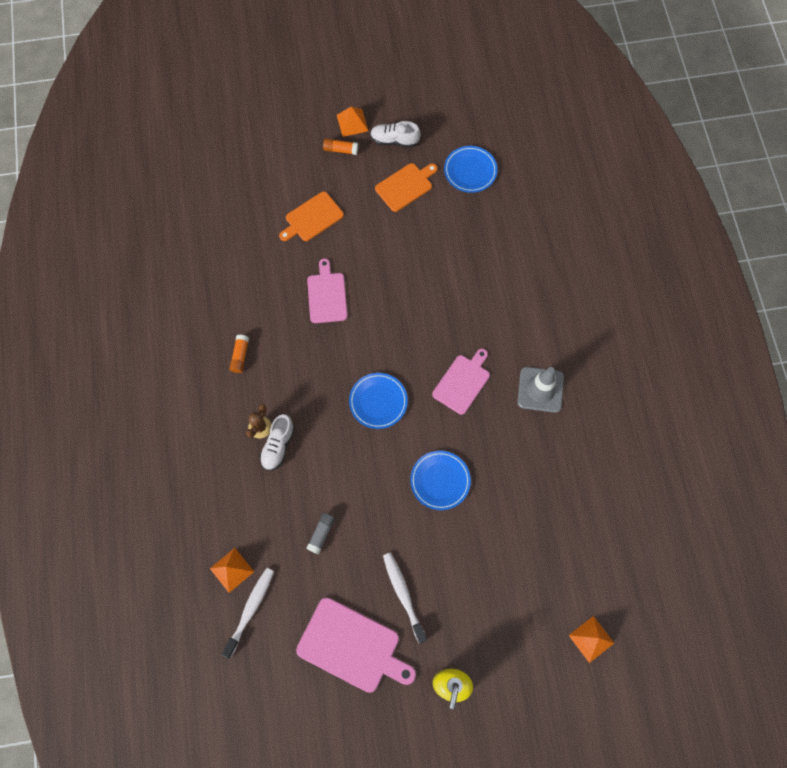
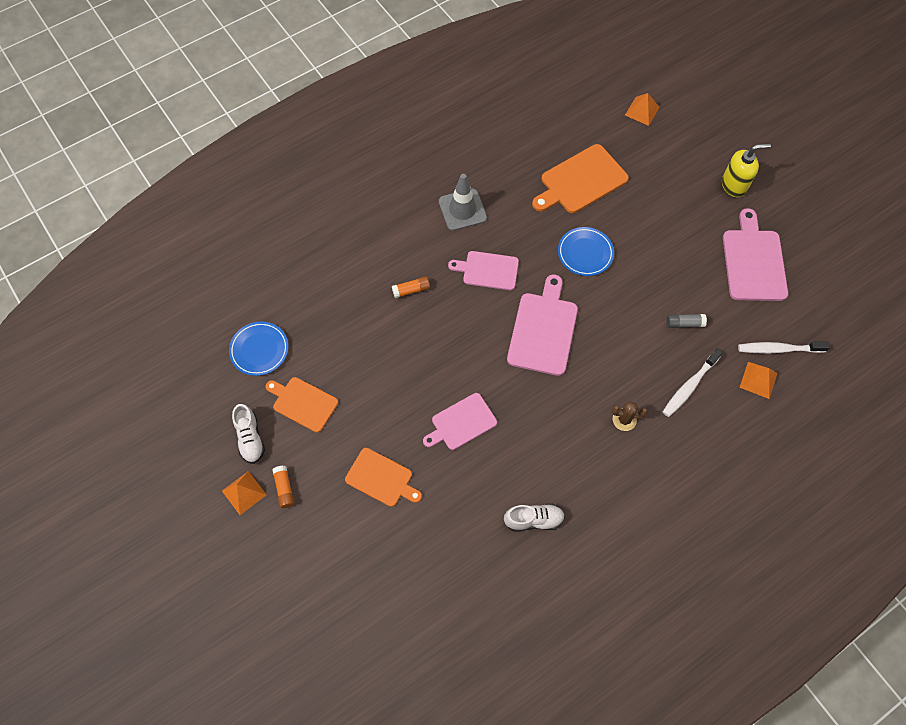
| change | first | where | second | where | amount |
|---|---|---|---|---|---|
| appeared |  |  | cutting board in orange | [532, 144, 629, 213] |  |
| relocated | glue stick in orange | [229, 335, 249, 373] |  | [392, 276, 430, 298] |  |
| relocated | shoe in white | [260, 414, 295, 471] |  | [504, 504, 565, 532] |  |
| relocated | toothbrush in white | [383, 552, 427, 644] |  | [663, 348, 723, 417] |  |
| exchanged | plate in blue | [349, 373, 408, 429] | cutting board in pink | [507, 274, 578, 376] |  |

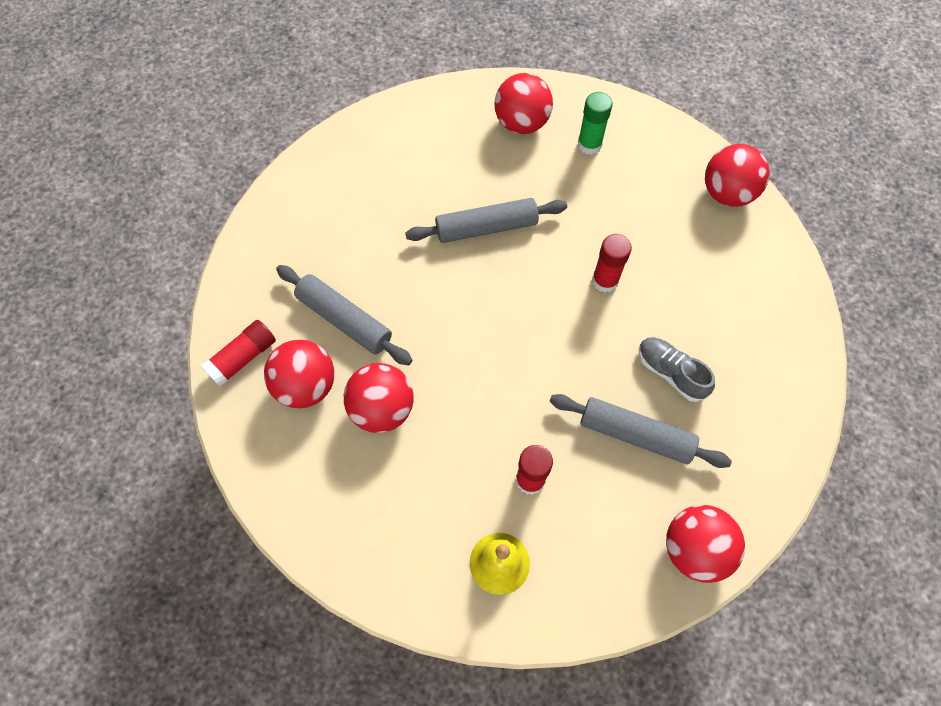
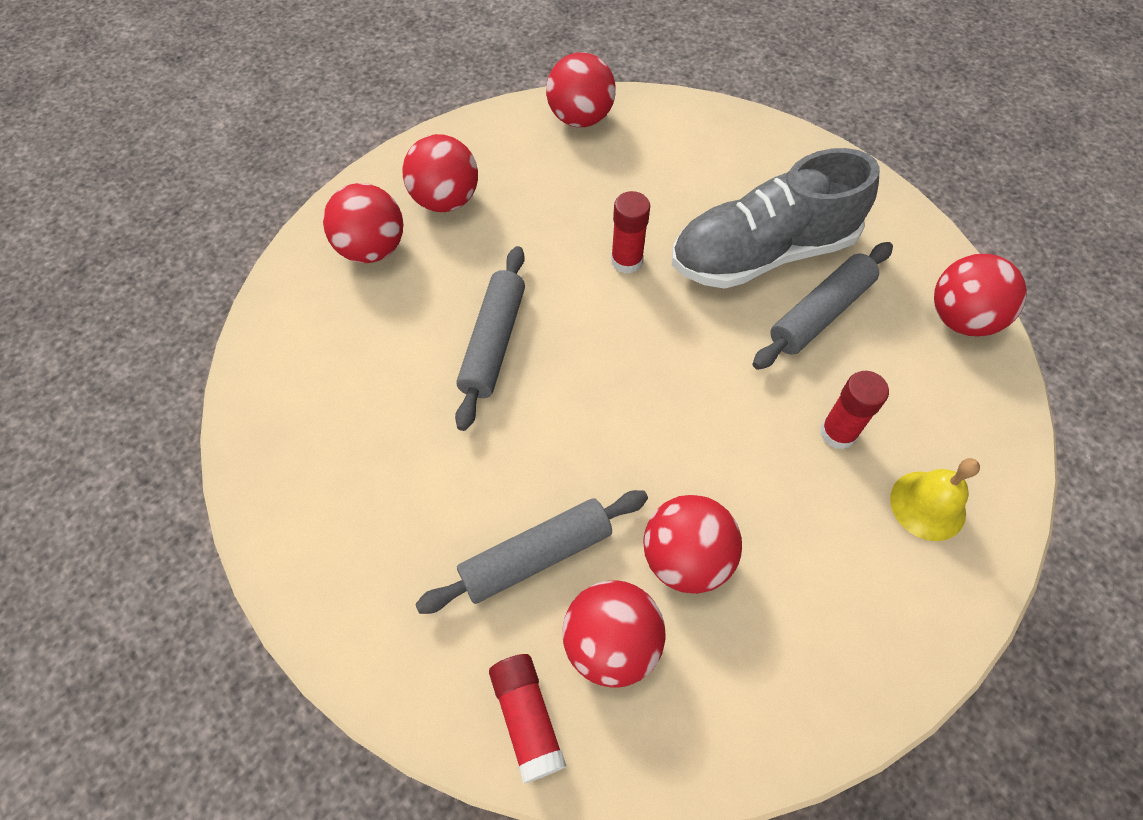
| change | first | where | second | where | amount |
|---|---|---|---|---|---|
| exchanged | glue stick in green | [578, 92, 613, 155] | ball in red | [403, 134, 478, 212] |  |
| size | shoe in grey | [639, 337, 715, 402] |  | [672, 148, 880, 289] | x2.11 |

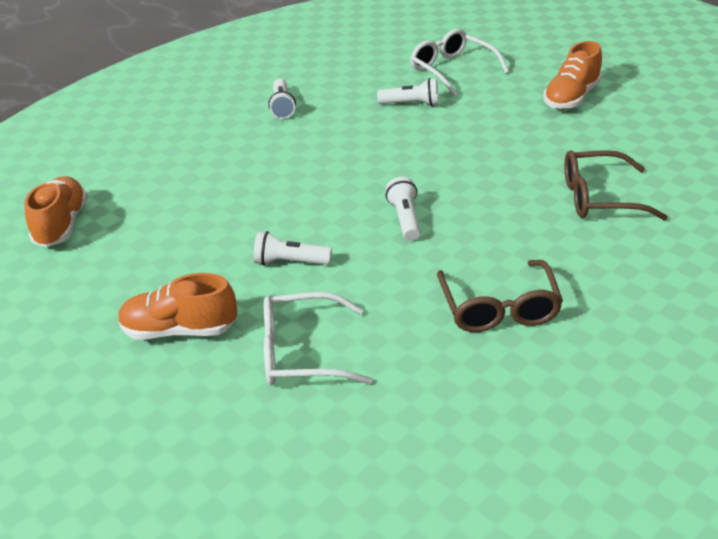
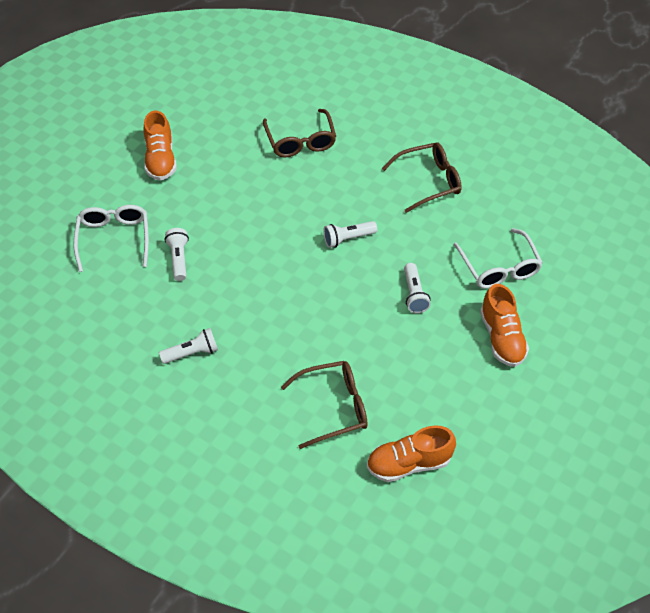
| change | first | where | second | where | amount |
|---|---|---|---|---|---|
| appeared |  |  | glasses in brown | [281, 361, 368, 449] |  |
| spun | glasses in white | [410, 29, 509, 97] |  | [73, 205, 149, 272] | 135 degrees clockwise |
| spun | shoe in orange | [543, 41, 602, 109] |  | [143, 111, 177, 181] | 60 degrees clockwise |

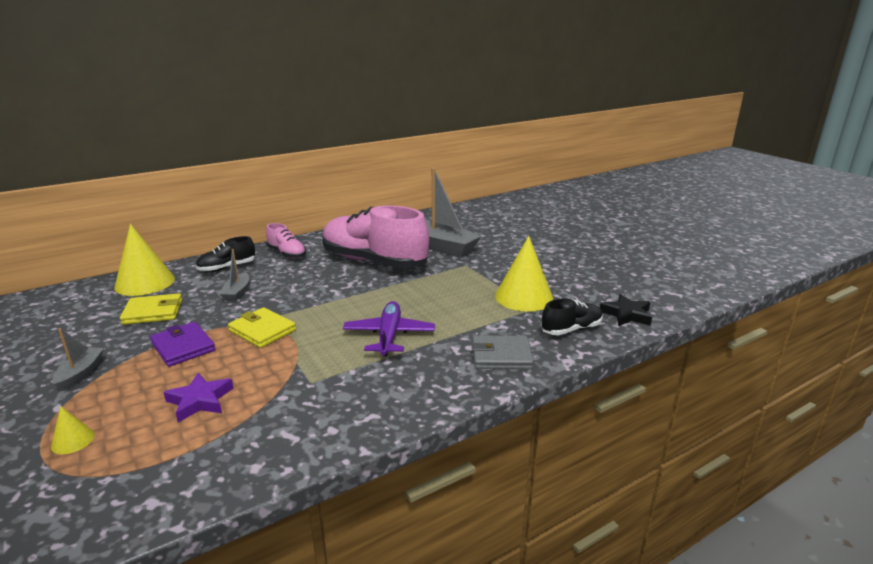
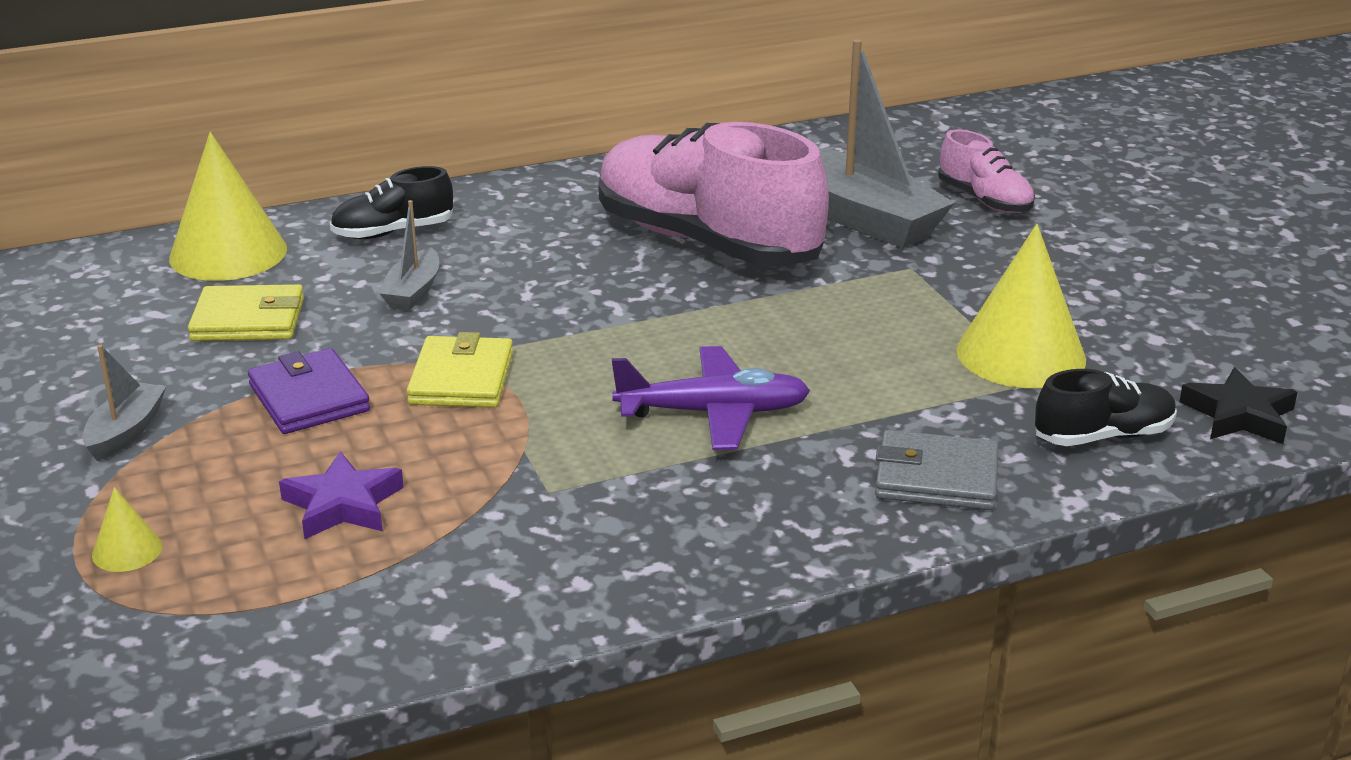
| change | first | where | second | where | amount |
|---|---|---|---|---|---|
| relocated | shoe in pink | [266, 223, 306, 259] |  | [938, 130, 1035, 213] |  |
| spun | wallet in yellow | [228, 307, 296, 348] |  | [406, 332, 513, 408] | 45 degrees clockwise |
| spun | plane in purple | [343, 301, 435, 356] |  | [612, 346, 810, 450] | 75 degrees clockwise |

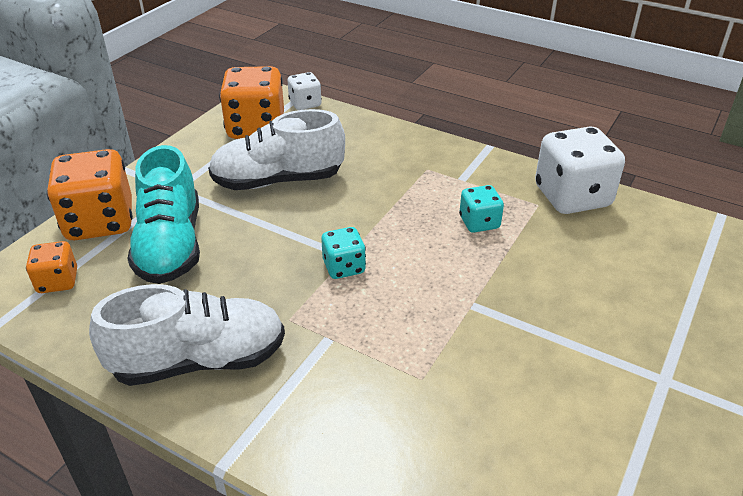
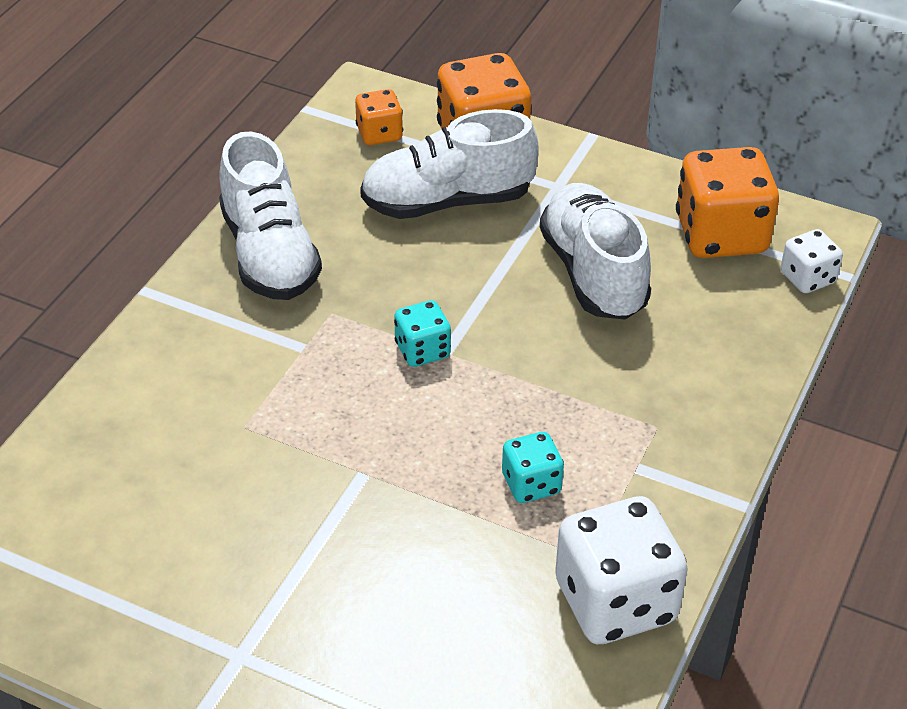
| change | first | where | second | where | amount |
|---|---|---|---|---|---|
| colour | shoe in turquoise | [127, 145, 200, 284] | shoe in white | [360, 109, 539, 219] |  |

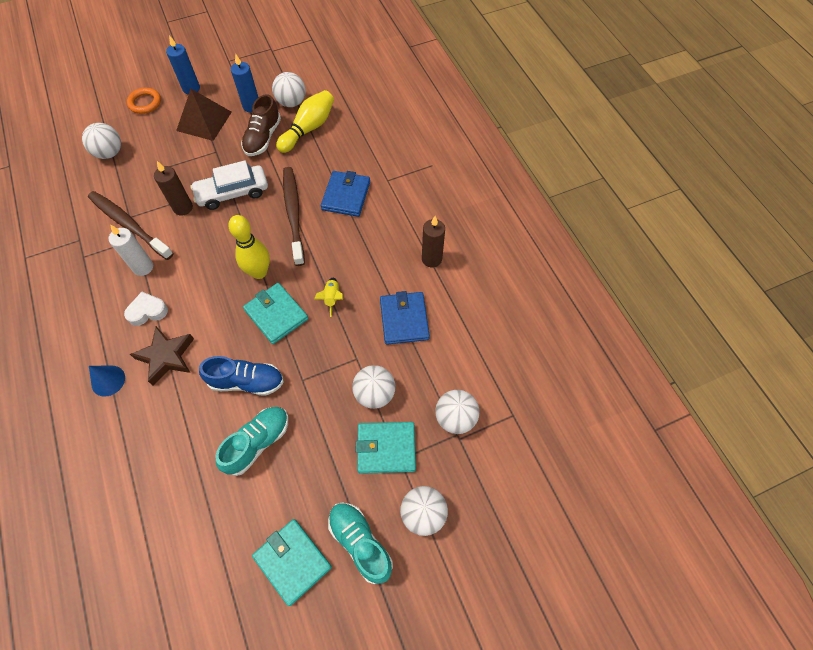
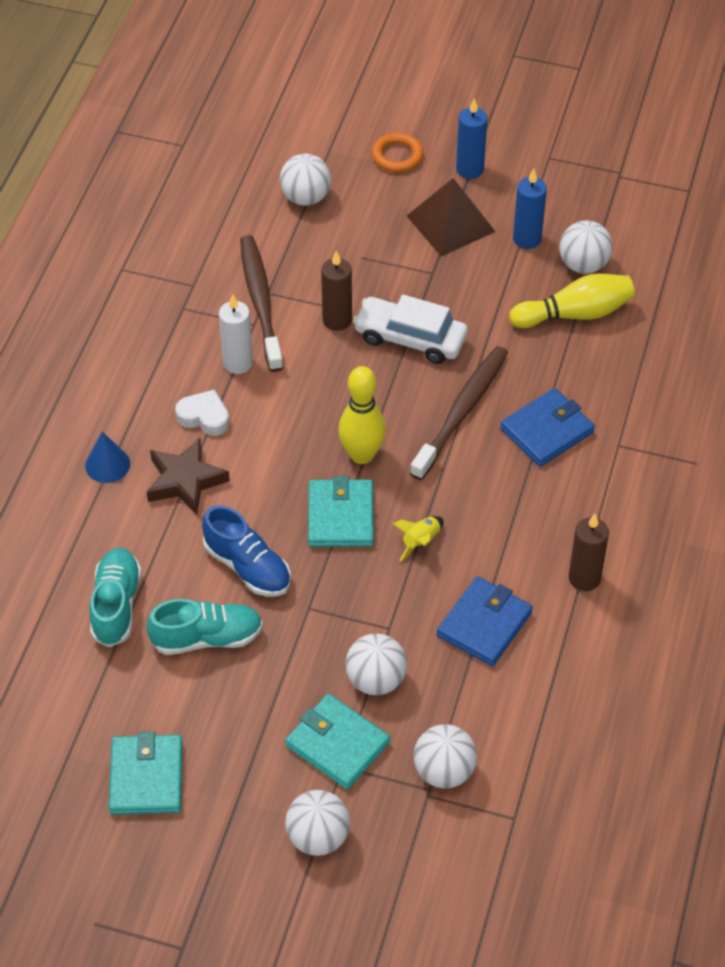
| change | first | where | second | where | amount |
|---|---|---|---|---|---|
| missing | shoe in brown | [241, 94, 281, 156] |  |  |  |
| relocated | shoe in turquoise | [328, 503, 393, 584] |  | [90, 548, 142, 647] |  |

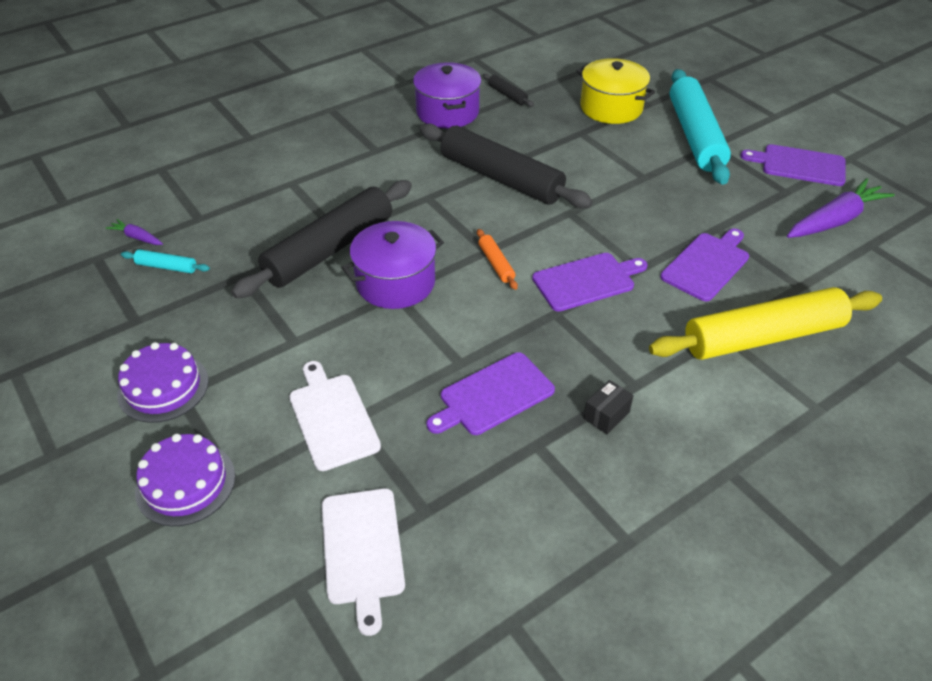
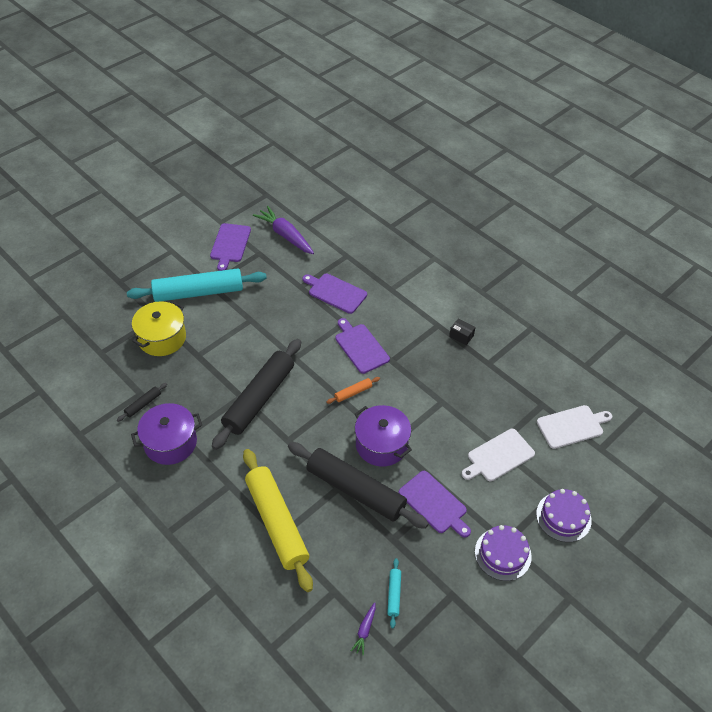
| change | first | where | second | where | amount |
|---|---|---|---|---|---|
| relocated | cutting board in purple | [427, 352, 555, 435] |  | [399, 471, 471, 538] |  |
| relocated | rolling pin in yellow | [649, 287, 882, 360] |  | [243, 449, 313, 592] |  |

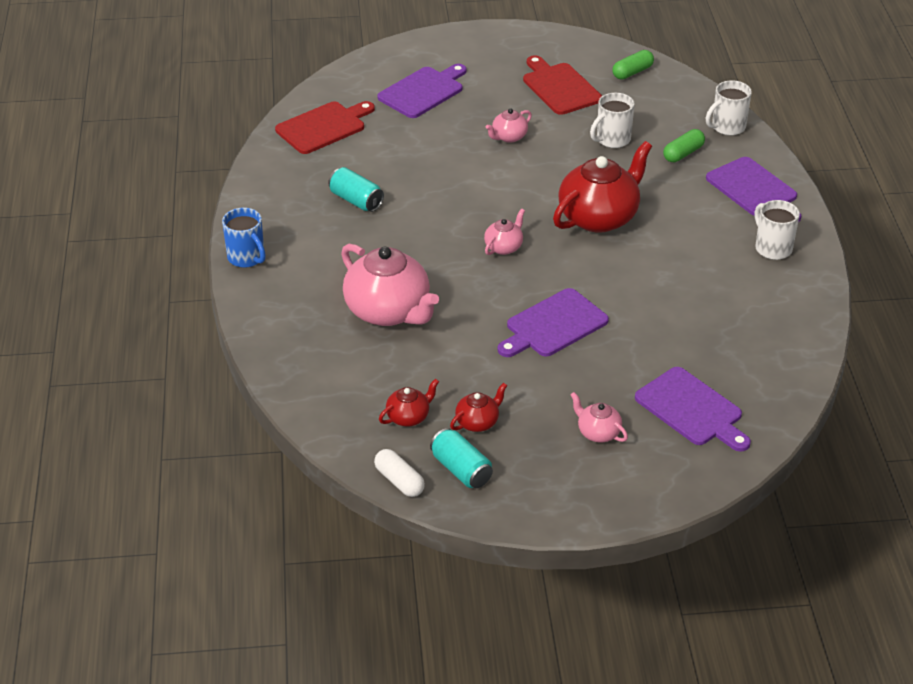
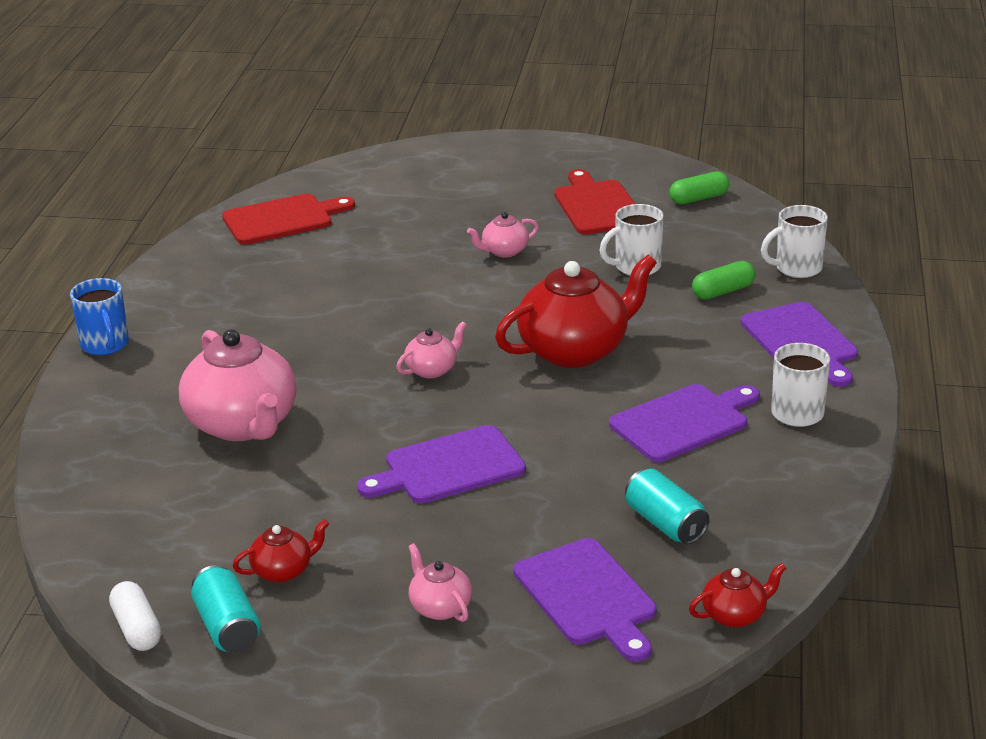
| change | first | where | second | where | amount |
|---|---|---|---|---|---|
| relocated | can in turquoise | [328, 167, 384, 212] |  | [625, 469, 710, 544] |  |
| relocated | cutting board in purple | [377, 64, 467, 118] |  | [609, 384, 760, 462] |  |
| relocated | teapot in red | [379, 379, 439, 427] |  | [689, 563, 786, 628] |  |

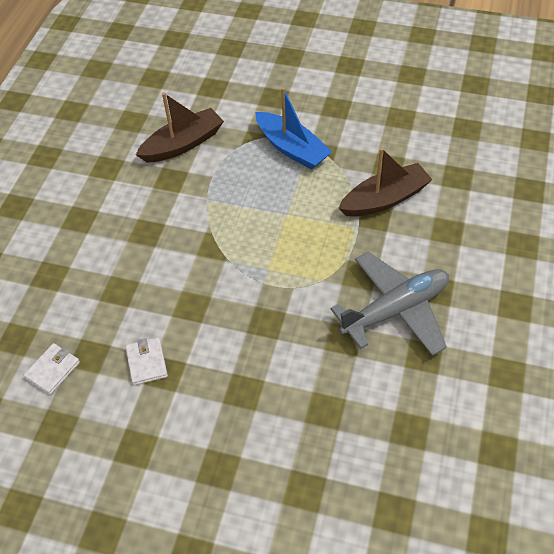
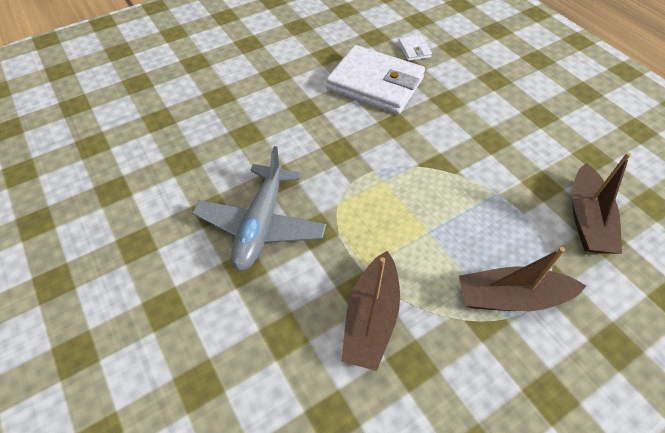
| change | first | where | second | where | amount |
|---|---|---|---|---|---|
| colour | boat in blue | [255, 87, 332, 170] | boat in brown | [459, 247, 586, 311] |  |
| size | wallet in white | [126, 337, 168, 385] |  | [326, 45, 425, 114] | x2.37 |

